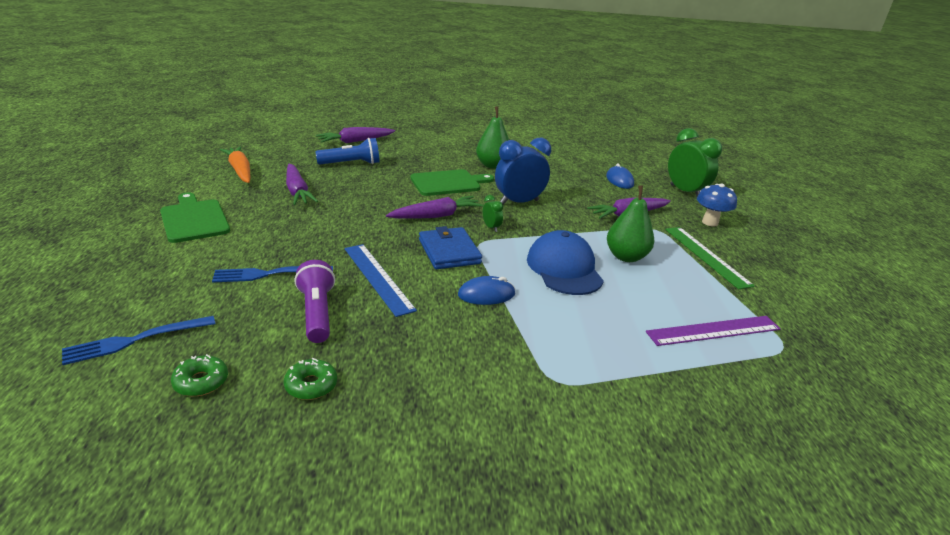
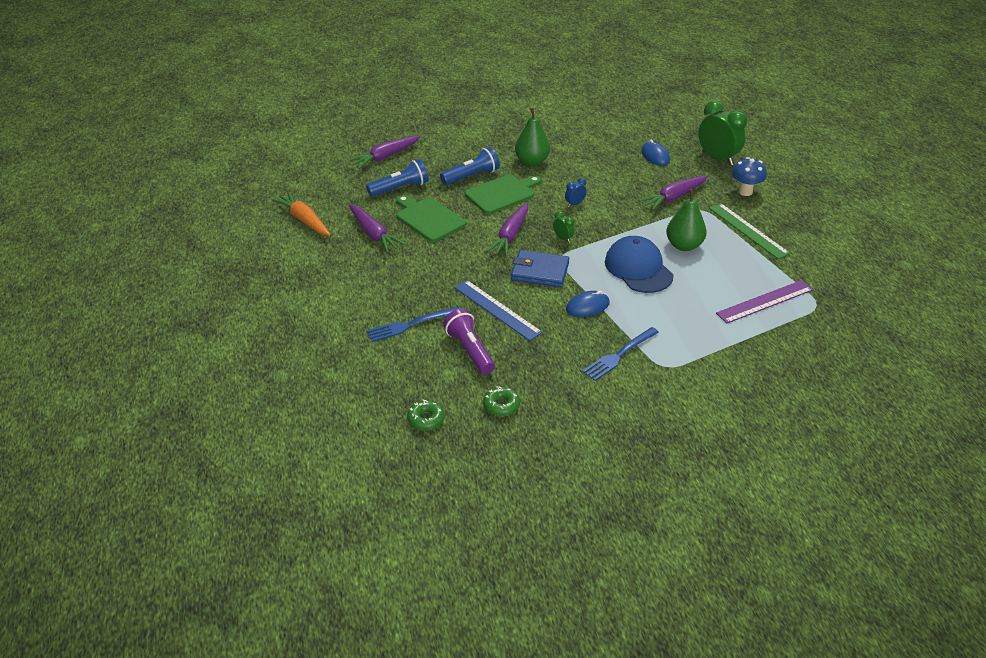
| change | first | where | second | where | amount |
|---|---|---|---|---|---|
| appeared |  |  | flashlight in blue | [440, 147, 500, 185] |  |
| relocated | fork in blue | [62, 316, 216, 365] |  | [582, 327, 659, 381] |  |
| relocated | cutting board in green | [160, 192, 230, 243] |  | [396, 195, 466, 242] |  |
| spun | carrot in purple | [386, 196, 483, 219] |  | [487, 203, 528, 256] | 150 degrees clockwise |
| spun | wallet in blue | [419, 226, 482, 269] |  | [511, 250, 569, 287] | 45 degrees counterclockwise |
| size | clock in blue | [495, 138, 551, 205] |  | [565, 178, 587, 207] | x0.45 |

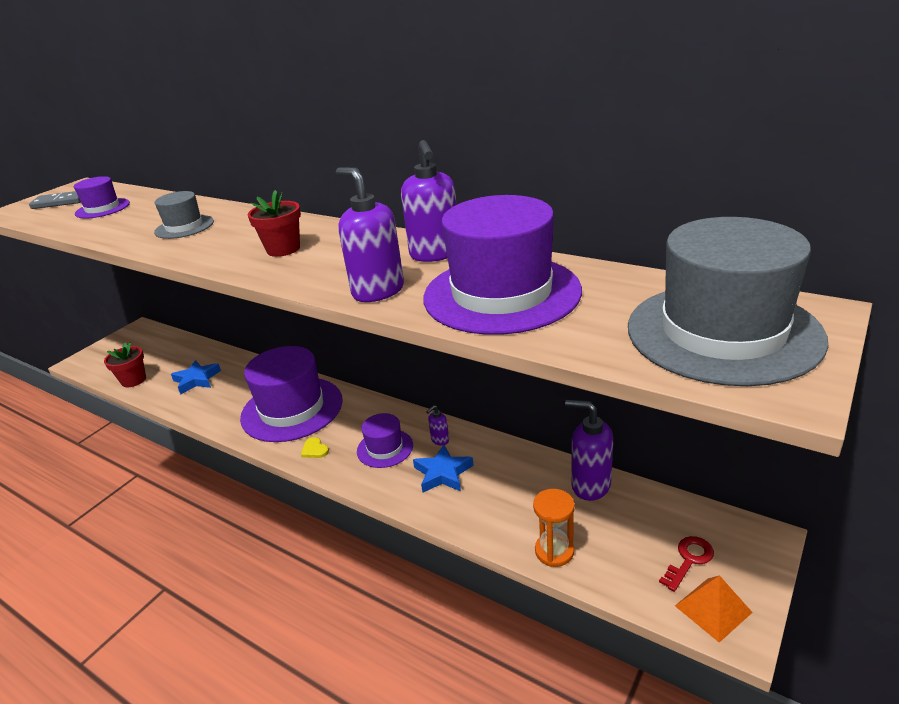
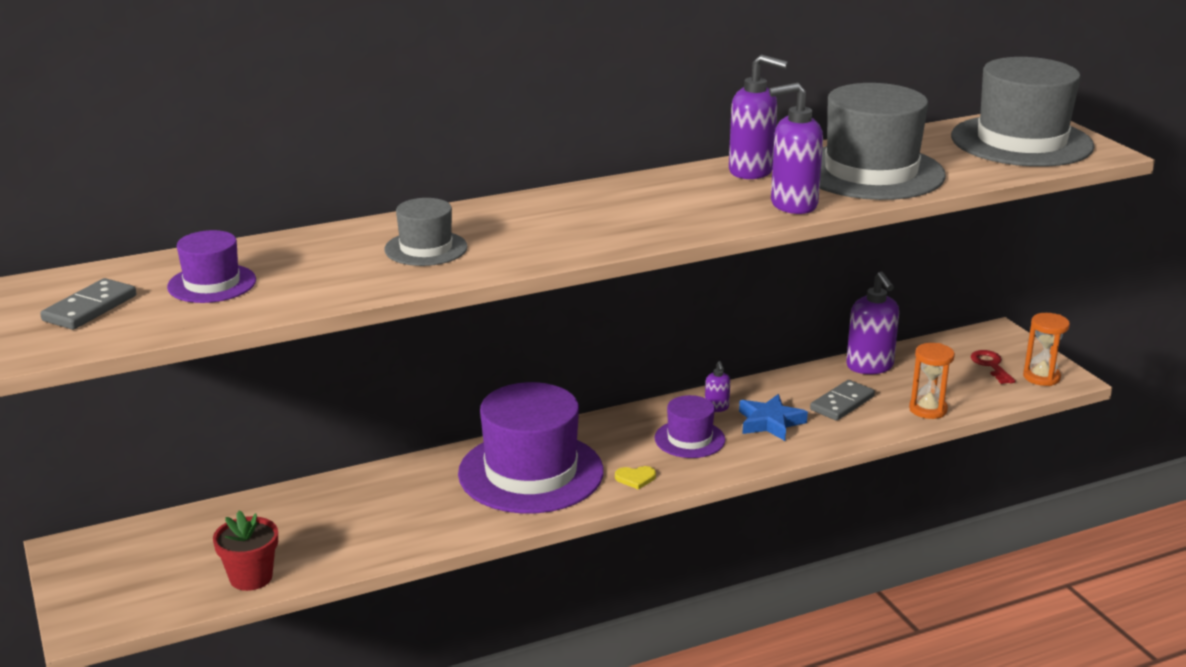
| change | first | where | second | where | amount |
|---|---|---|---|---|---|
| missing | star in blue | [171, 360, 221, 394] |  |  |  |
| missing | flower pot in red | [247, 190, 301, 257] |  |  |  |
| appeared |  |  | domino in grey | [810, 380, 875, 421] |  |
| exchanged | pyramid in orange | [675, 576, 753, 643] | hourglass in orange | [1023, 313, 1070, 386] |  |
| colour | hat in purple | [423, 195, 582, 335] | hat in grey | [819, 83, 946, 200] |  |
| spun | soap dispenser in purple | [565, 400, 613, 501] |  | [846, 272, 899, 374] | 75 degrees counterclockwise |

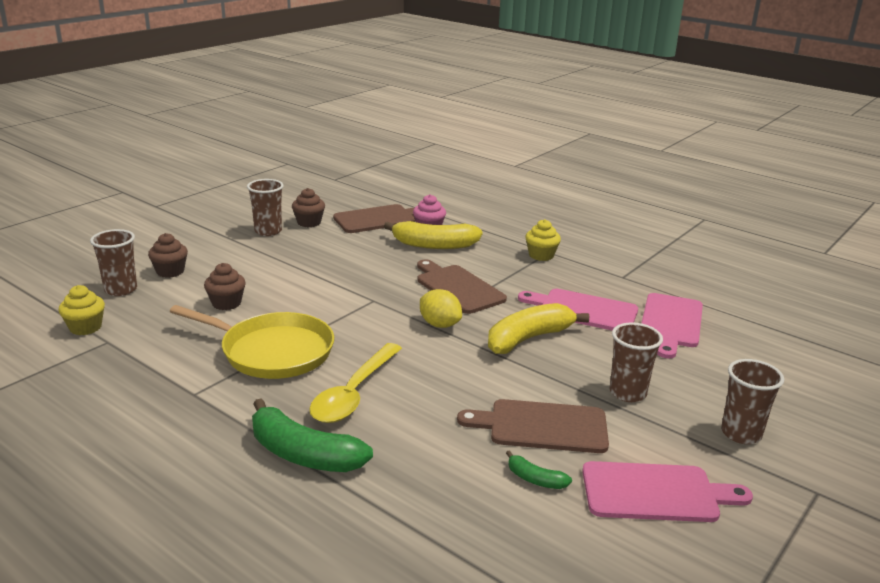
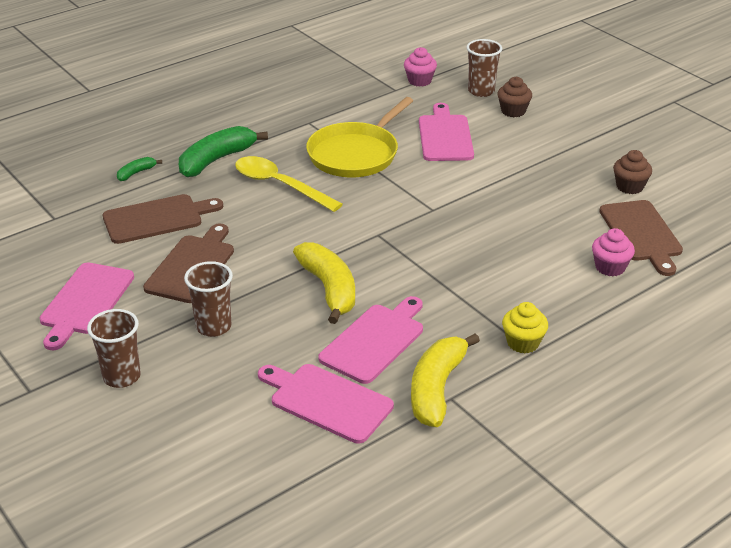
| change | first | where | second | where | amount |
|---|---|---|---|---|---|
| missing | cup in brown | [247, 179, 284, 236] |  |  |  |
| missing | lemon in yellow | [420, 289, 462, 328] |  |  |  |
| relocated | banana in yellow | [384, 221, 483, 249] |  | [411, 333, 480, 427] |  |
| relocated | cutting board in brown | [417, 259, 507, 314] |  | [103, 194, 223, 244] |  |
| relocated | banana in green | [506, 450, 572, 489] |  | [117, 157, 162, 181] |  |
| exchanged | cupcake in brown | [204, 263, 246, 310] | cutting board in pink | [419, 103, 474, 161] |  |
| colour | cupcake in yellow | [59, 285, 105, 335] | cupcake in pink | [404, 47, 437, 87] |  |

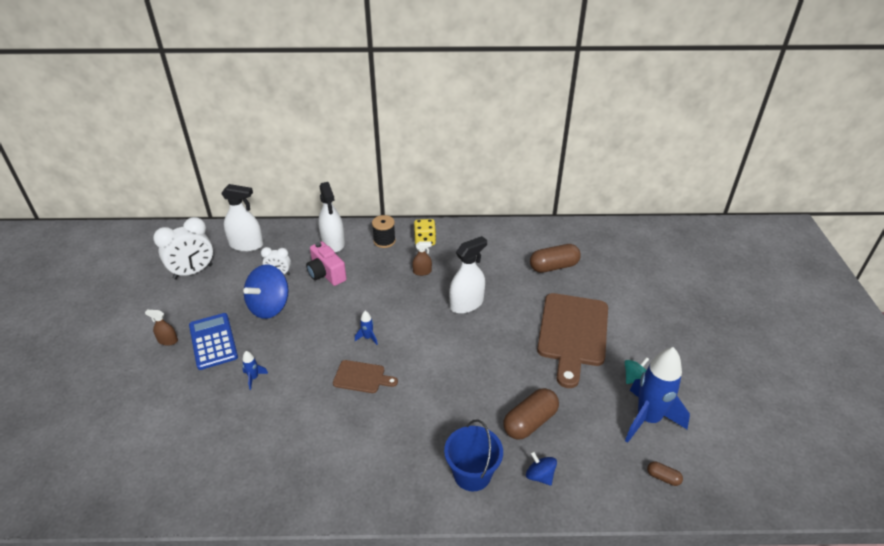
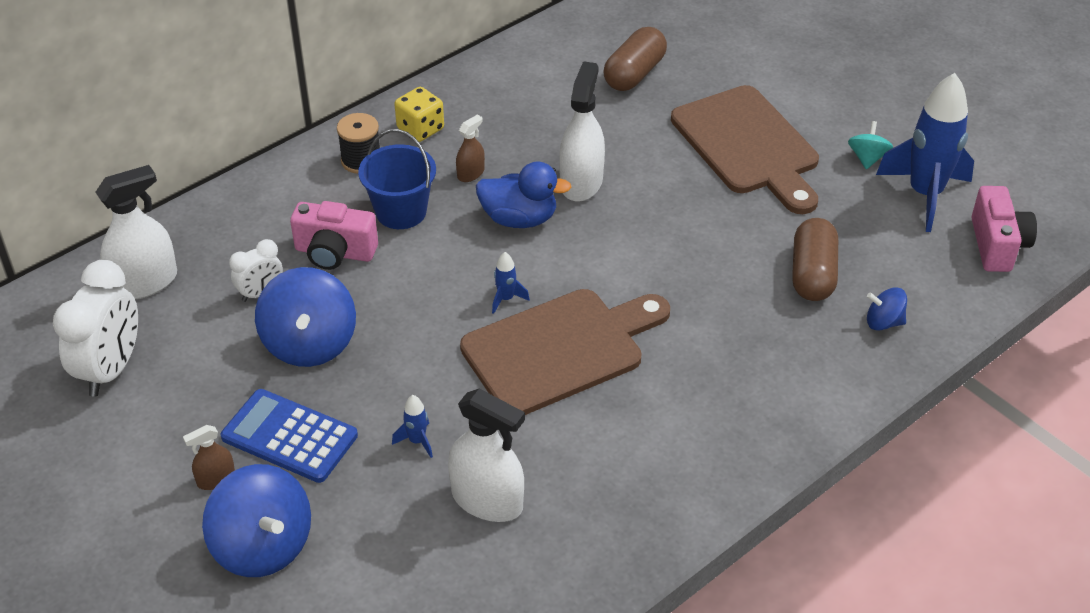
| change | first | where | second | where | amount |
|---|---|---|---|---|---|
| appeared |  |  | spinning top in blue | [202, 464, 311, 577] |  |
| appeared |  |  | duck in blue | [476, 162, 571, 228] |  |
| relocated | spray bottle in white | [318, 182, 345, 252] |  | [448, 388, 525, 522] |  |
| relocated | bucket in blue | [444, 419, 503, 492] |  | [358, 129, 436, 229] |  |
| exchanged | capsule in brown | [647, 461, 683, 486] | camera in pink | [971, 186, 1037, 272] |  |
| size | cutting board in brown | [333, 360, 398, 393] |  | [460, 289, 670, 415] | x2.04 |

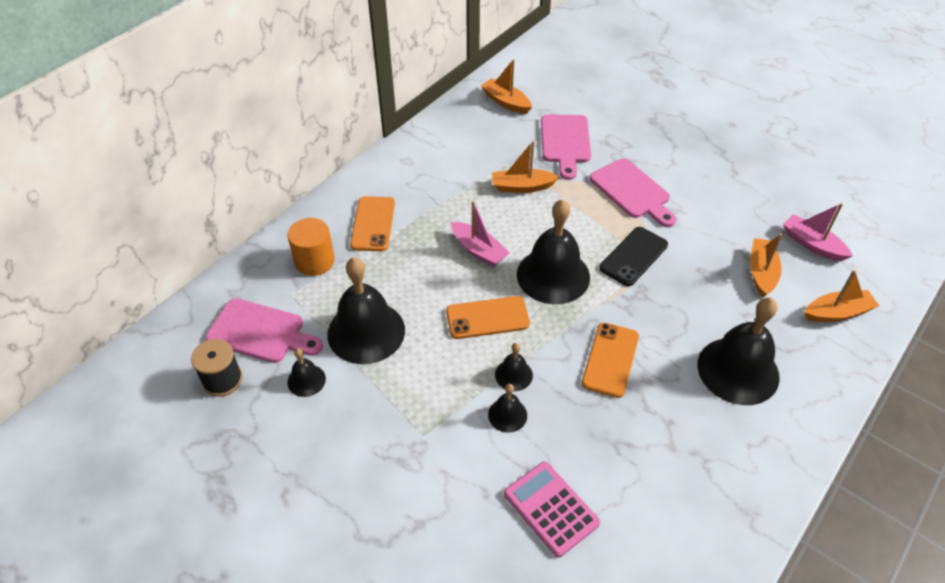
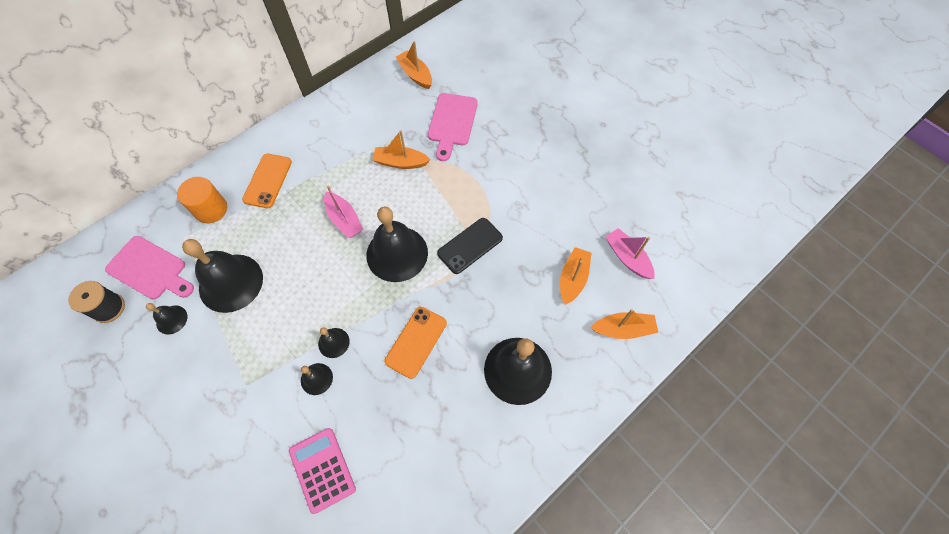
| change | first | where | second | where | amount |
|---|---|---|---|---|---|
| missing | phone in orange | [446, 296, 530, 339] |  |  |  |
| missing | cutting board in pink | [590, 158, 676, 227] |  |  |  |

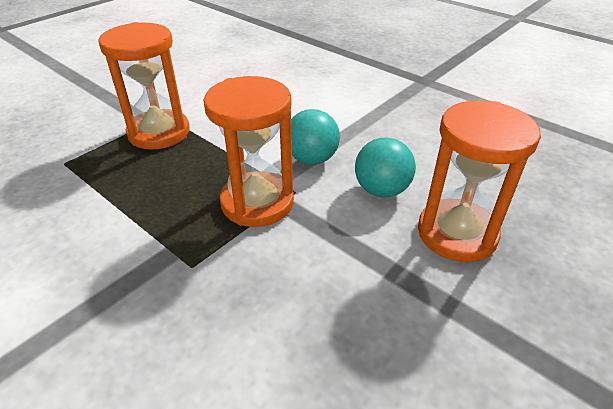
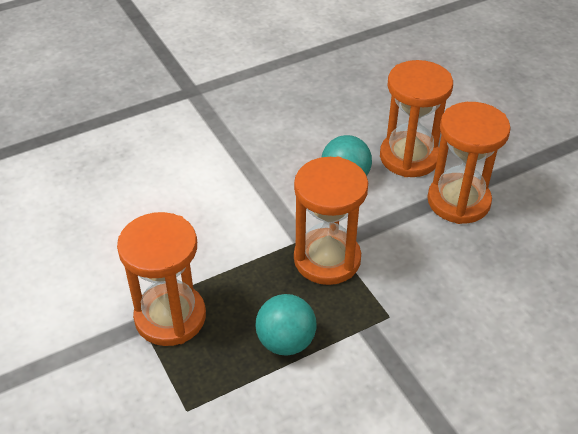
| change | first | where | second | where | amount |
|---|---|---|---|---|---|
| appeared |  |  | hourglass in orange | [427, 102, 511, 224] |  |
| relocated | ball in turquoise | [291, 109, 340, 165] |  | [255, 294, 316, 356] |  |

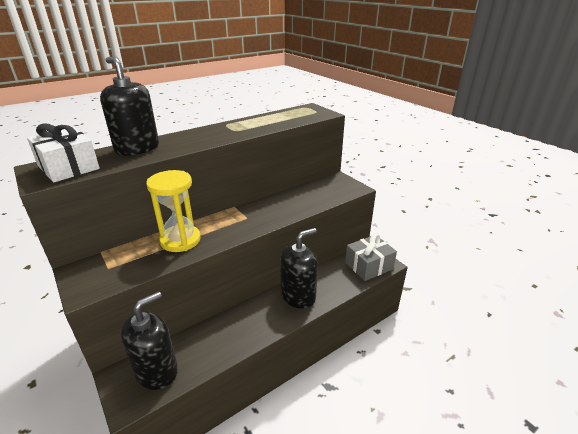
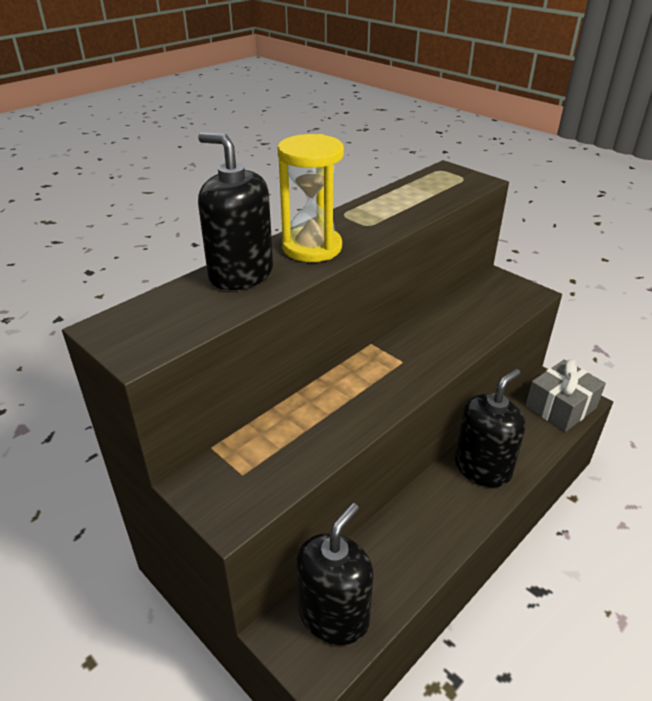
| change | first | where | second | where | amount |
|---|---|---|---|---|---|
| missing | gift in white | [27, 123, 100, 183] |  |  |  |
| relocated | hourglass in yellow | [146, 170, 201, 252] |  | [278, 134, 344, 262] |  |

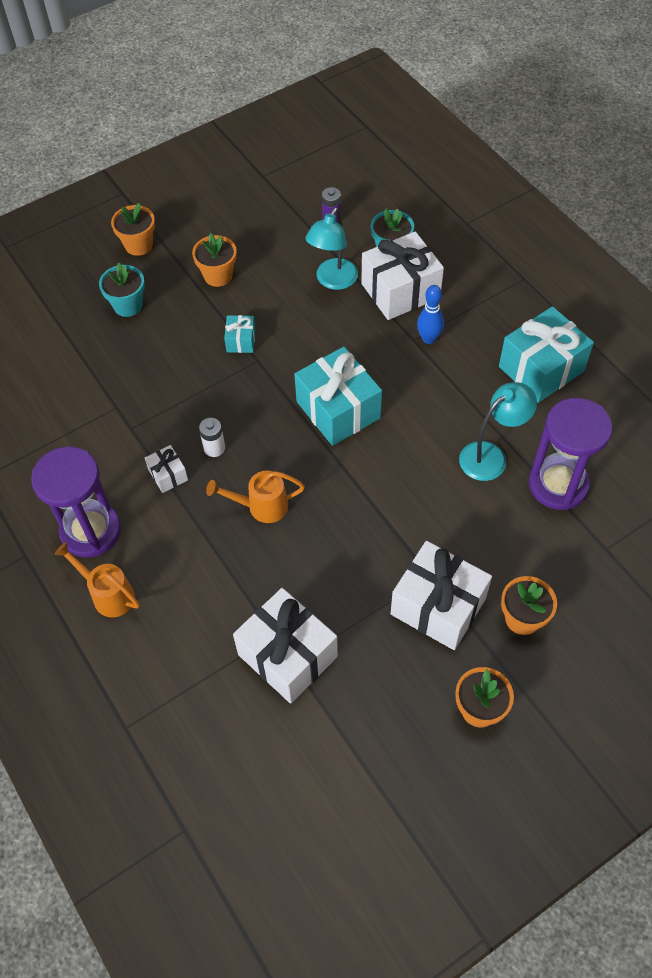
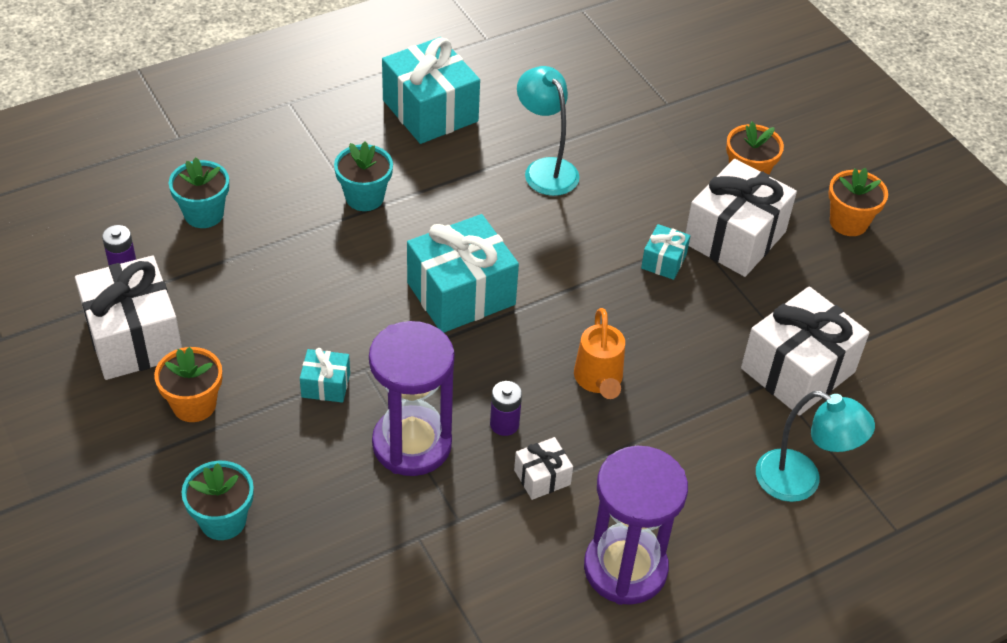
| change | first | where | second | where | amount |
|---|---|---|---|---|---|
| missing | watering can in orange | [54, 542, 140, 617] |  |  |  |
| missing | flower pot in orange | [111, 203, 155, 256] |  |  |  |
| appeared |  |  | gift in turquoise | [641, 224, 690, 280] |  |
| relocated | lamp in turquoise | [305, 208, 358, 290] |  | [756, 391, 875, 502] |  |
| relocated | gift in white | [361, 231, 444, 320] |  | [75, 256, 182, 380] |  |
| relocated | hourglass in purple | [529, 398, 613, 510] |  | [369, 321, 455, 476] |  |
| exchanged | bowling pin in blue | [417, 285, 444, 344] | flower pot in turquoise | [334, 142, 393, 211] |  |
| colour | battery in white | [199, 418, 225, 457] | battery in purple | [490, 381, 522, 436] |  |

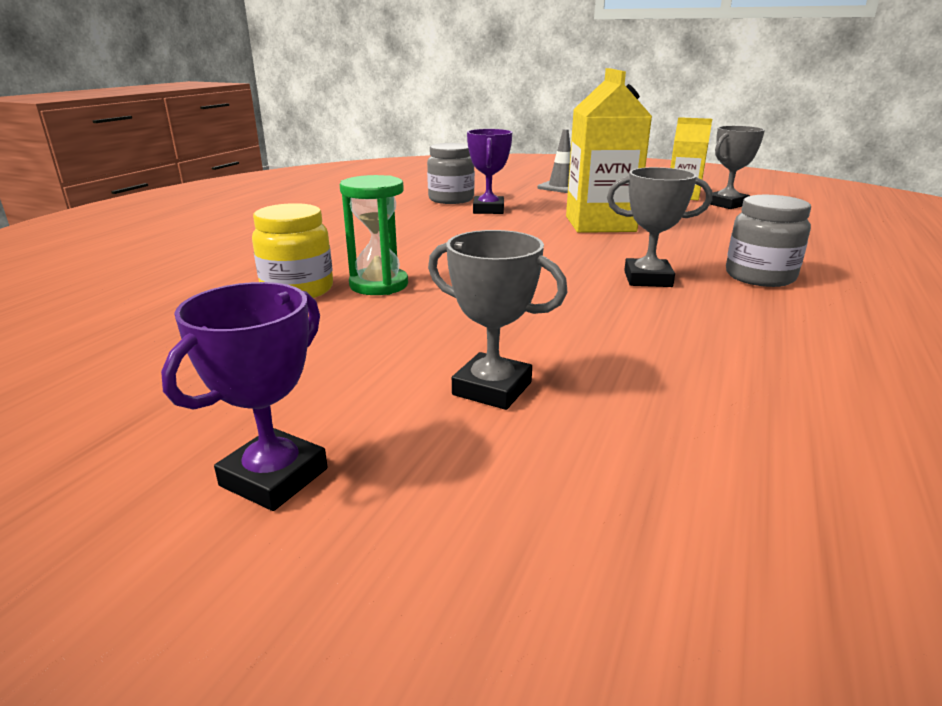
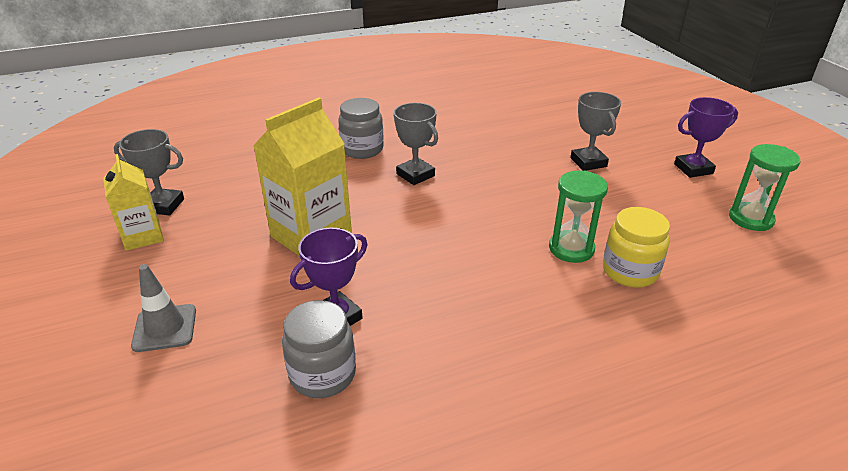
| change | first | where | second | where | amount |
|---|---|---|---|---|---|
| appeared |  |  | hourglass in green | [729, 144, 800, 231] |  |

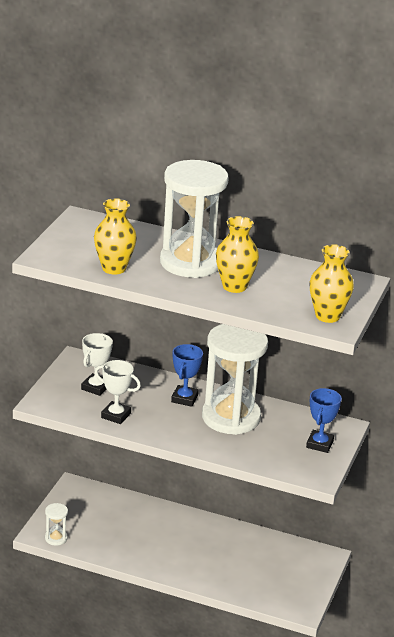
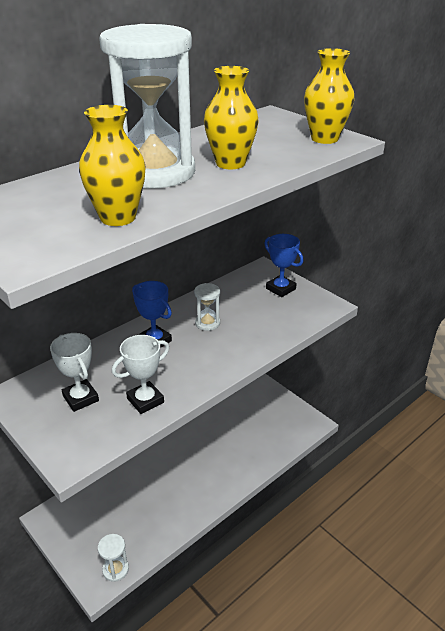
| change | first | where | second | where | amount |
|---|---|---|---|---|---|
| size | hourglass in white | [202, 324, 268, 435] |  | [194, 283, 220, 331] | x0.40 |

